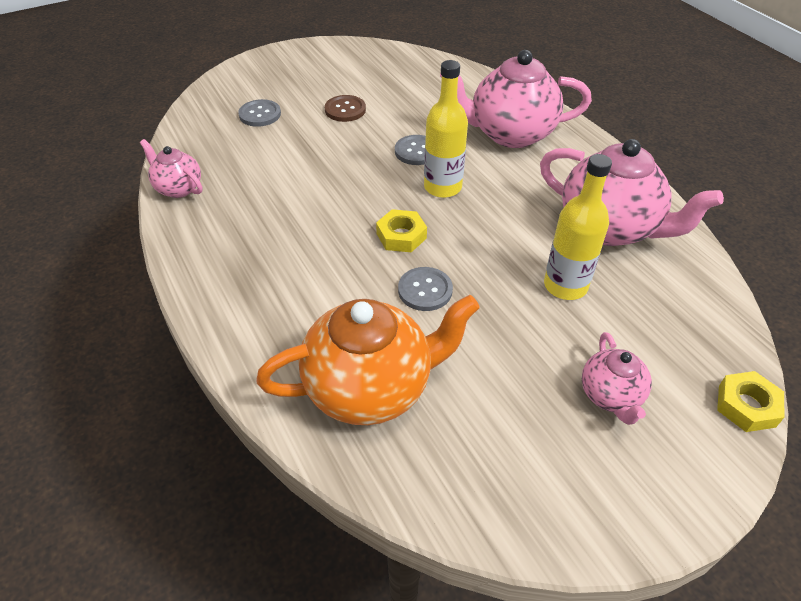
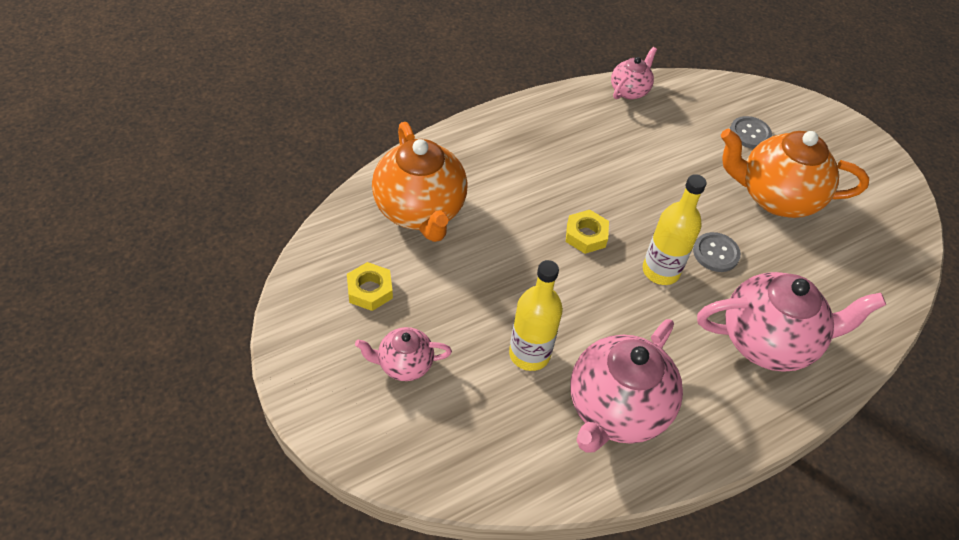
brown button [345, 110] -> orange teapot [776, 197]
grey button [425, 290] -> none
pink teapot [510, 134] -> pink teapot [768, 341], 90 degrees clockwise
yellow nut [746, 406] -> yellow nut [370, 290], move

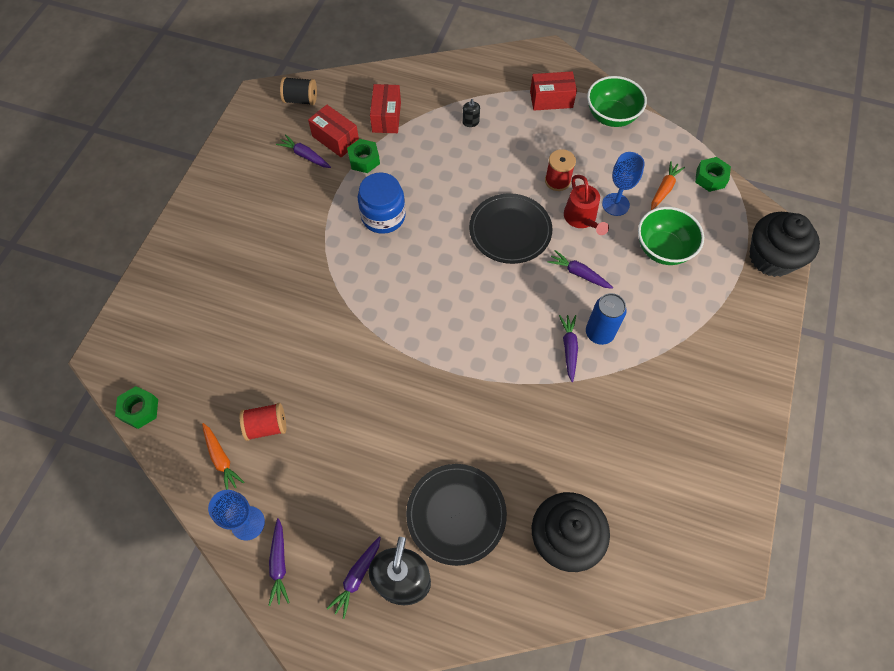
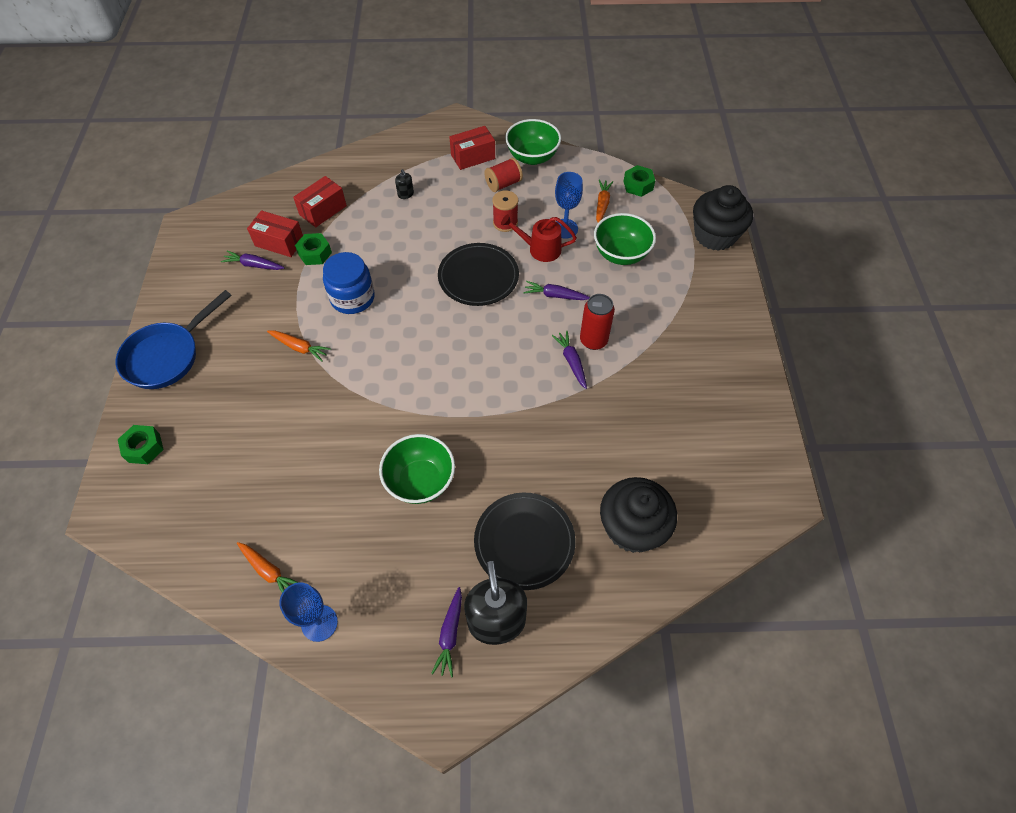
green nut [140, 410] -> green nut [144, 448], move
red spool [266, 426] -> red spool [503, 184], move
purple carrot [279, 564] -> none
black spool [301, 100] -> none
red box [386, 117] -> red box [323, 210], 60 degrees clockwise
red watering can [582, 219] -> red watering can [540, 249], 135 degrees clockwise
blue can [599, 333] -> red can [593, 340]
none -> blue pan [167, 356]
none -> orange carrot [299, 347]
none -> green bowl [420, 481]

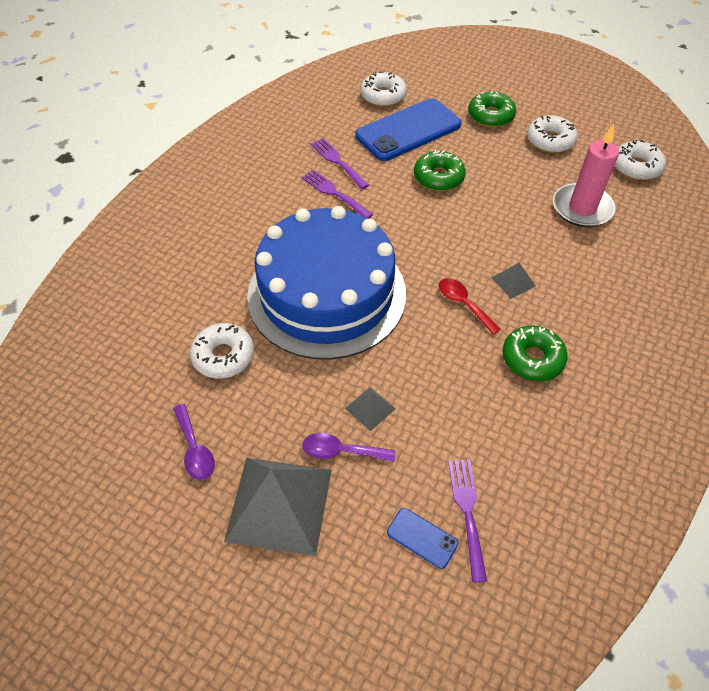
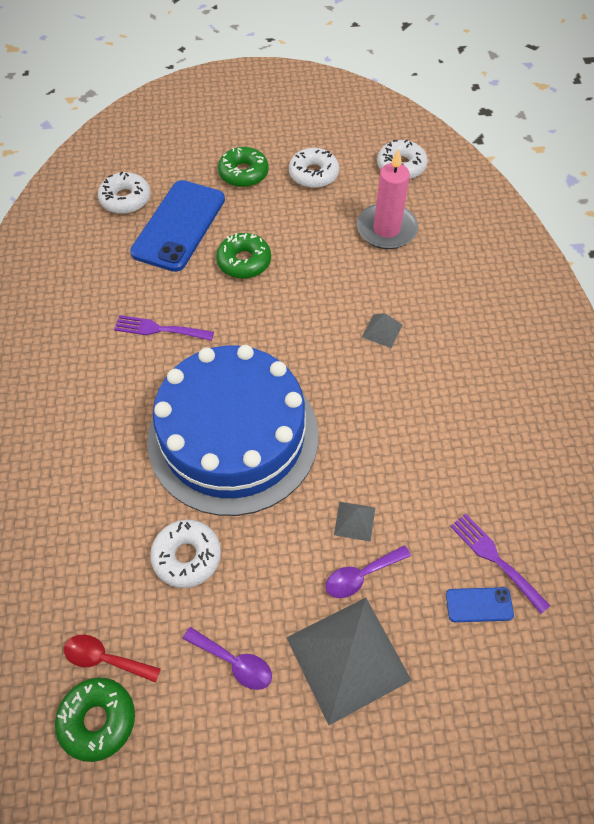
purple fork [337, 162] -> none
red spoon [463, 304] -> red spoon [105, 658], move
green donut [532, 359] -> green donut [98, 720], move

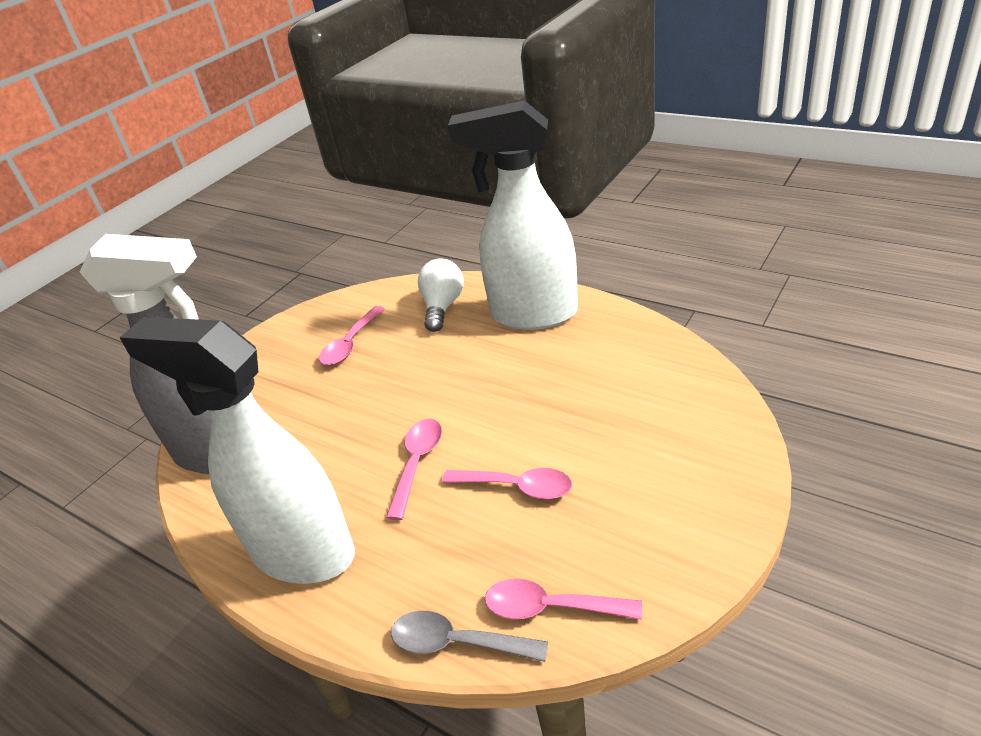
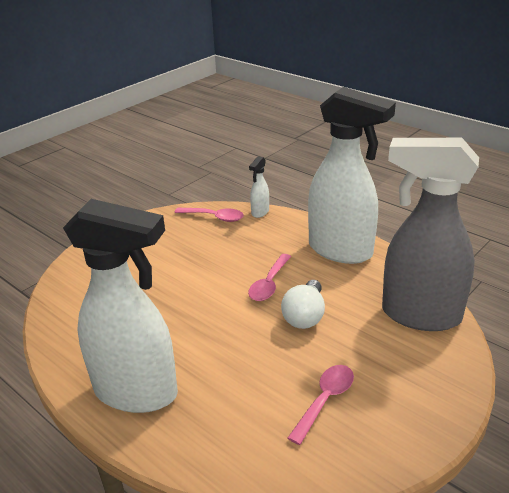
grey spoon [457, 643] -> white spray bottle [260, 212]
white light bulb [442, 307] -> white light bulb [305, 316], move
pink spoon [517, 487] -> none

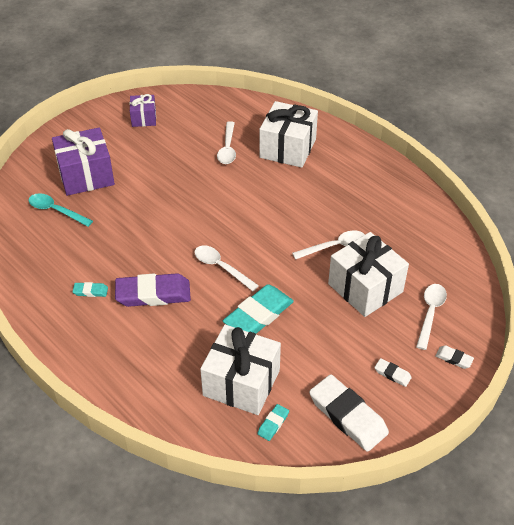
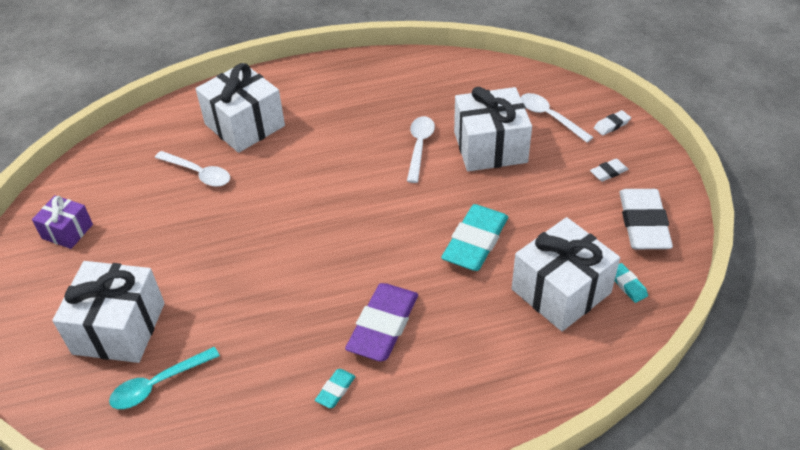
purple gift [86, 175] -> white gift [119, 328]
white spoon [221, 267] -> none
turquoise eraser [258, 315] -> turquoise eraser [475, 242], 45 degrees clockwise
white eraser [347, 416] -> white eraser [643, 223], 75 degrees counterclockwise

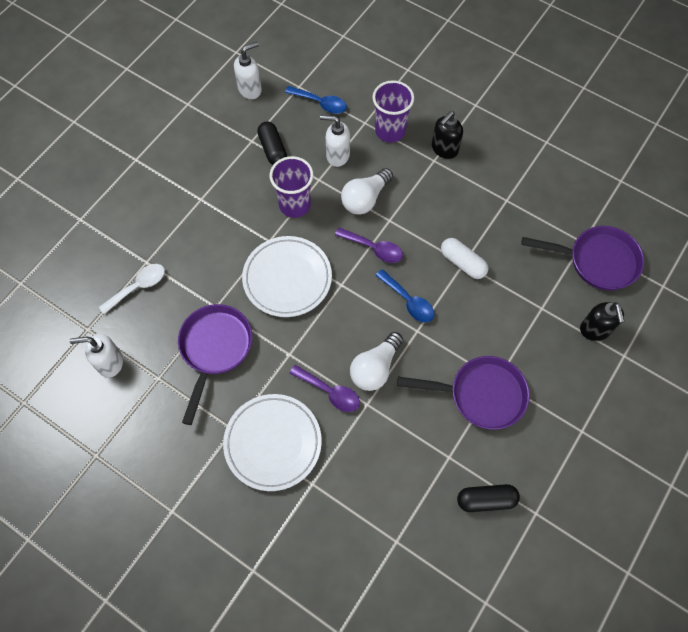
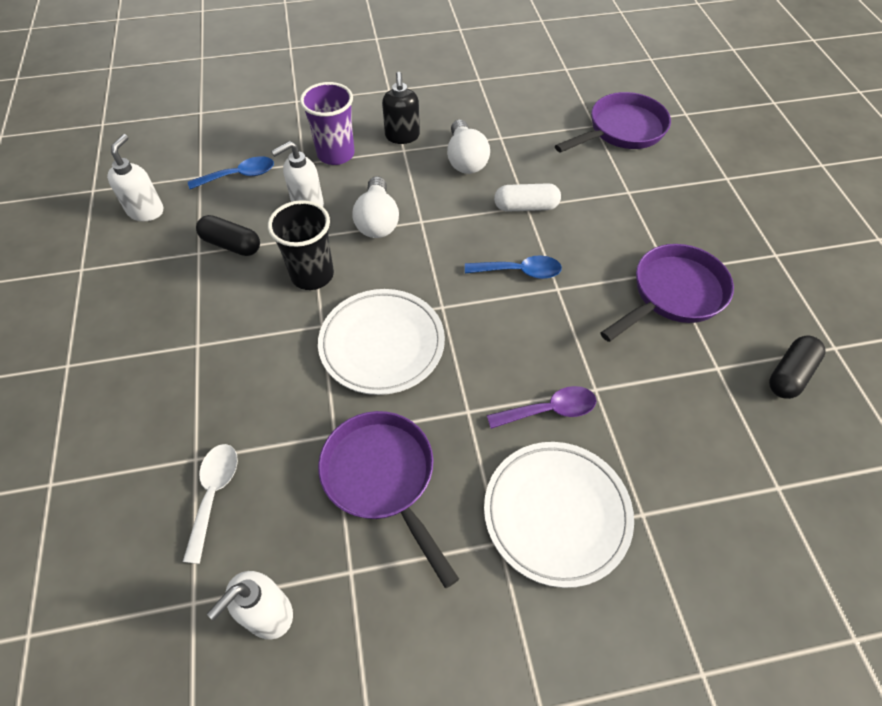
purple cup [294, 205] -> black cup [312, 275]
purple spoon [374, 248] -> none
white light bulb [375, 368] -> white light bulb [465, 159], move
black soap dispenser [595, 330] -> none

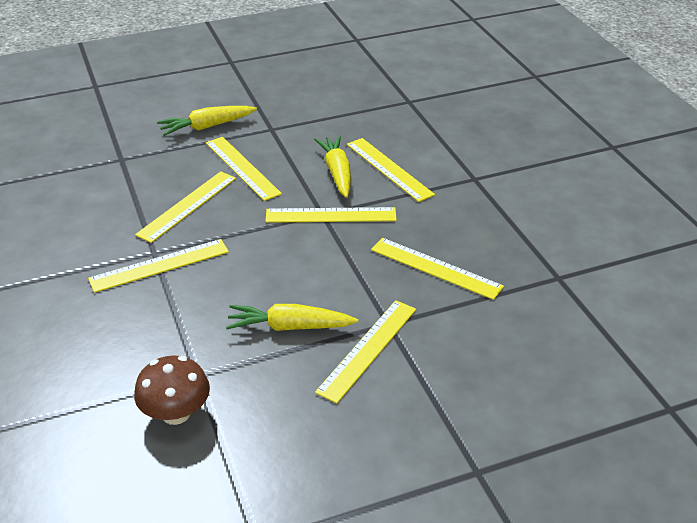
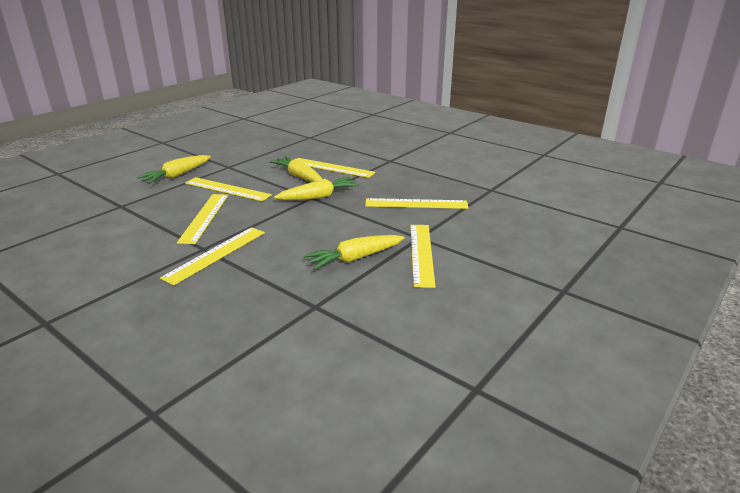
brown mushroom [176, 413] -> none
yellow ruler [331, 215] -> yellow carrot [318, 197]

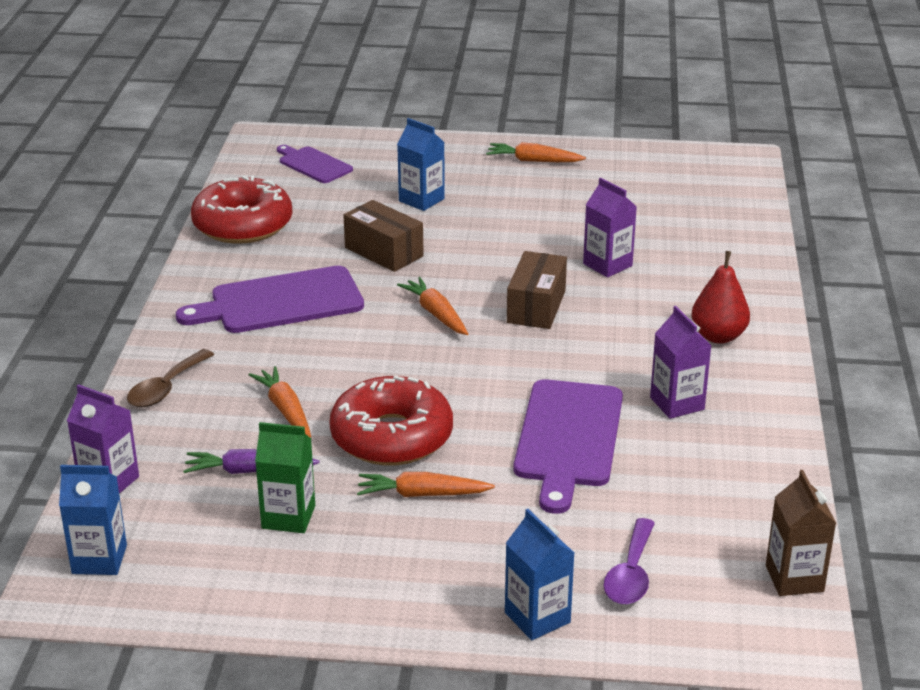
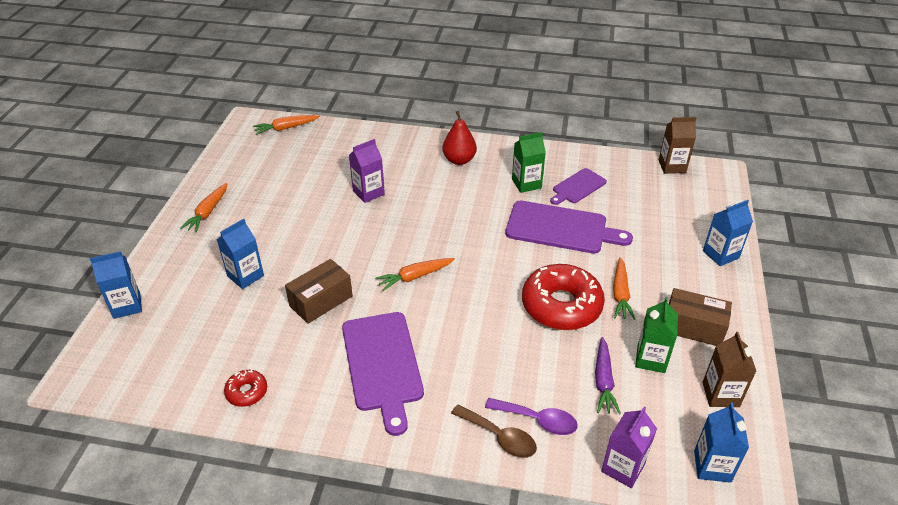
red donut [243, 225] -> red donut [247, 392], x0.47
orange carrot [285, 410] -> orange carrot [286, 128], move
purple cutting board [313, 164] -> purple cutting board [578, 187], move
brown box [536, 306] -> brown box [693, 327], move
purple spoon [630, 574] -> purple spoon [537, 420], move
purple carton [677, 403] -> green carton [526, 183]
none -> blue carton [127, 306]
none -> brown carton [720, 394]

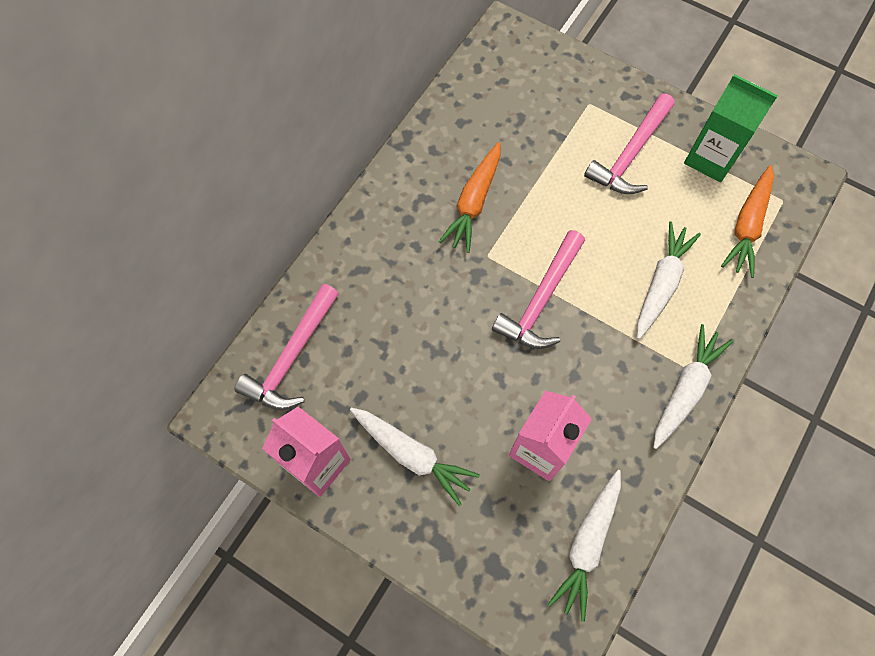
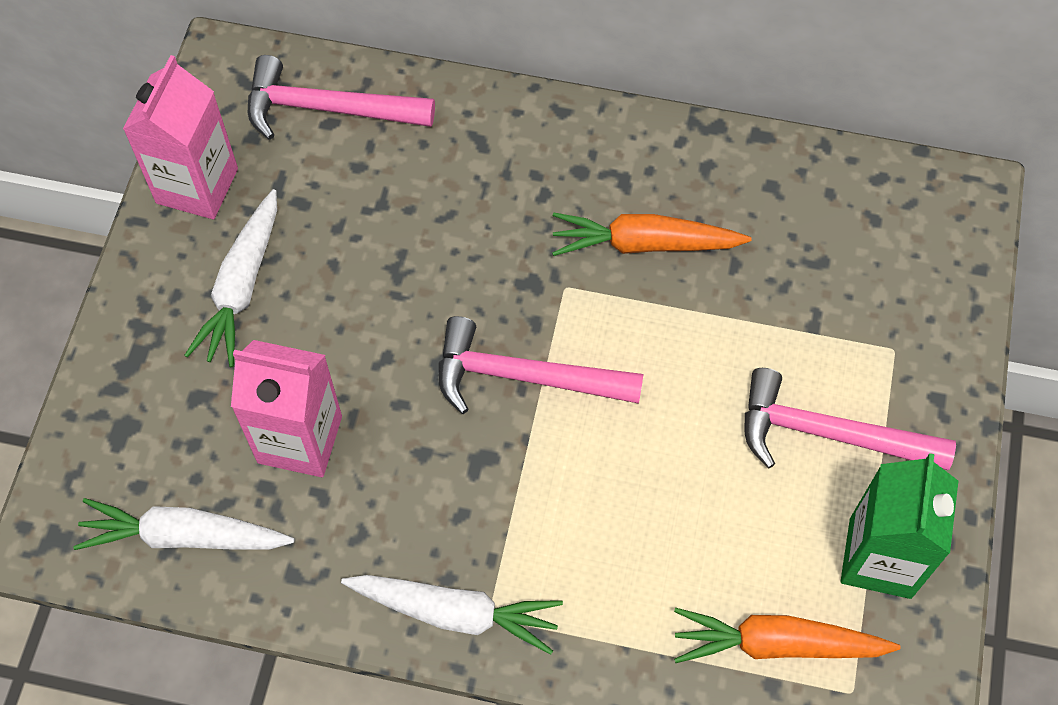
white carrot [661, 284] -> none

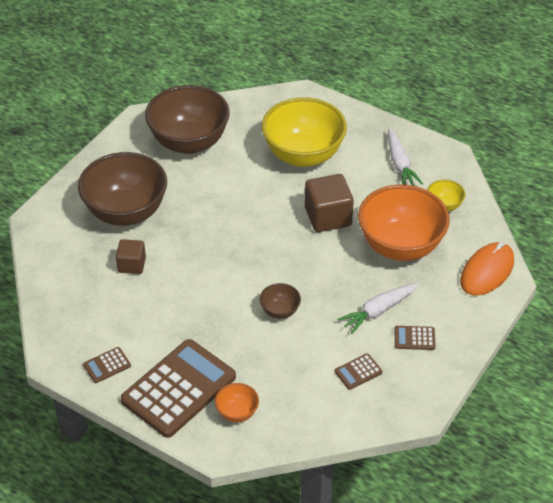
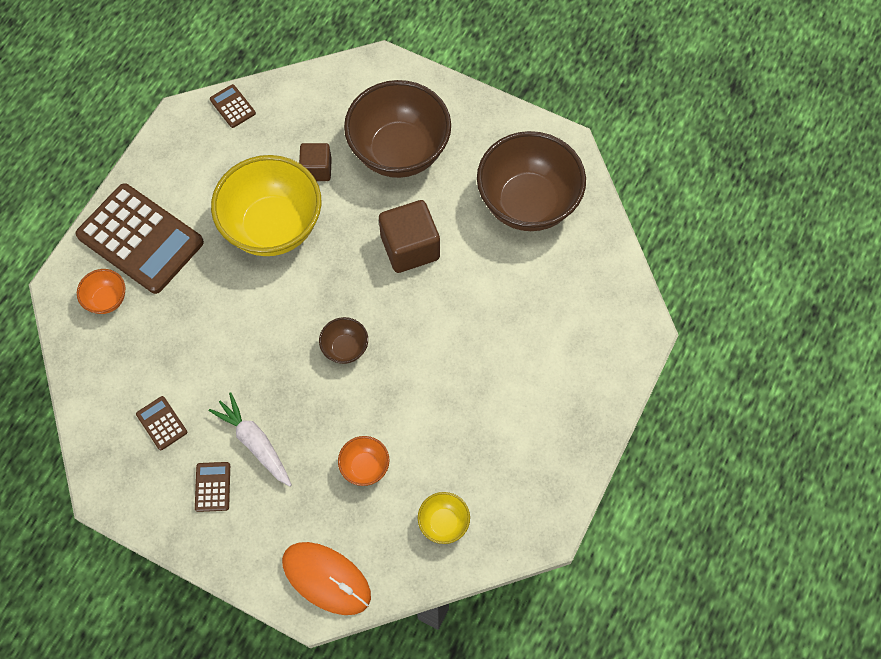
brown calculator [107, 365] -> brown calculator [232, 106], move
brown bowl [280, 311] -> brown bowl [345, 348], move
yellow bowl [303, 155] -> yellow bowl [273, 227], move
brown cube [328, 217] -> brown cube [410, 247], move
orange bowl [400, 246] -> orange bowl [365, 467], x0.44
white carrot [400, 164] -> none

